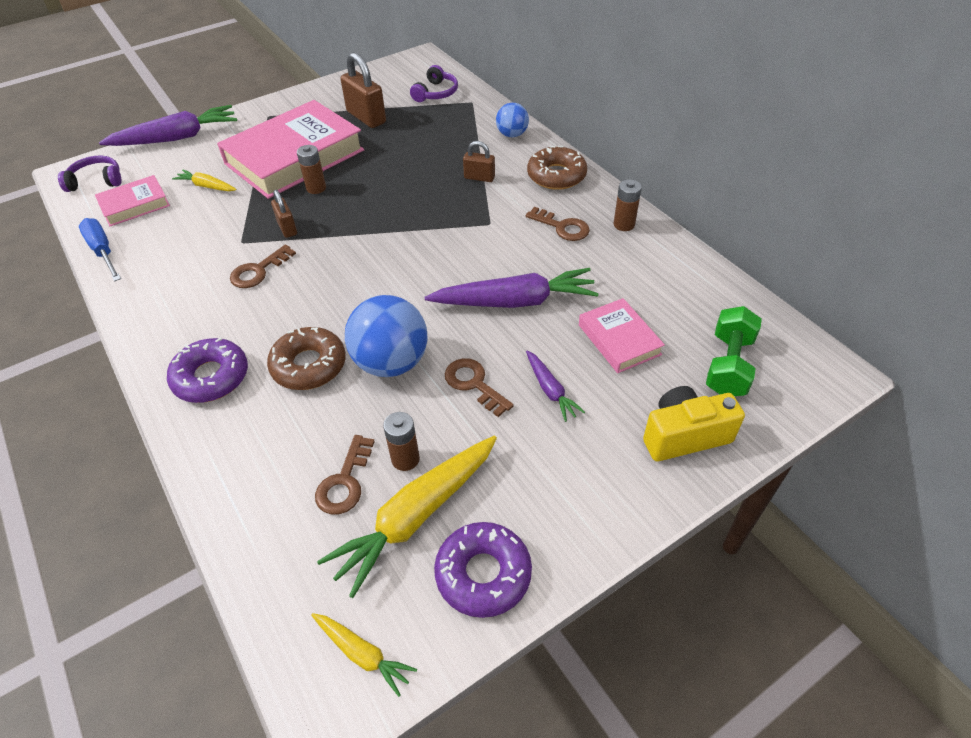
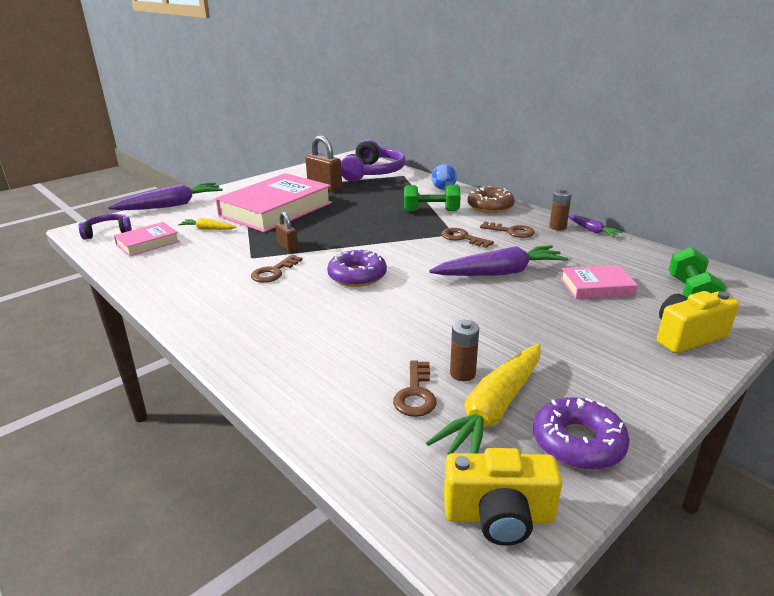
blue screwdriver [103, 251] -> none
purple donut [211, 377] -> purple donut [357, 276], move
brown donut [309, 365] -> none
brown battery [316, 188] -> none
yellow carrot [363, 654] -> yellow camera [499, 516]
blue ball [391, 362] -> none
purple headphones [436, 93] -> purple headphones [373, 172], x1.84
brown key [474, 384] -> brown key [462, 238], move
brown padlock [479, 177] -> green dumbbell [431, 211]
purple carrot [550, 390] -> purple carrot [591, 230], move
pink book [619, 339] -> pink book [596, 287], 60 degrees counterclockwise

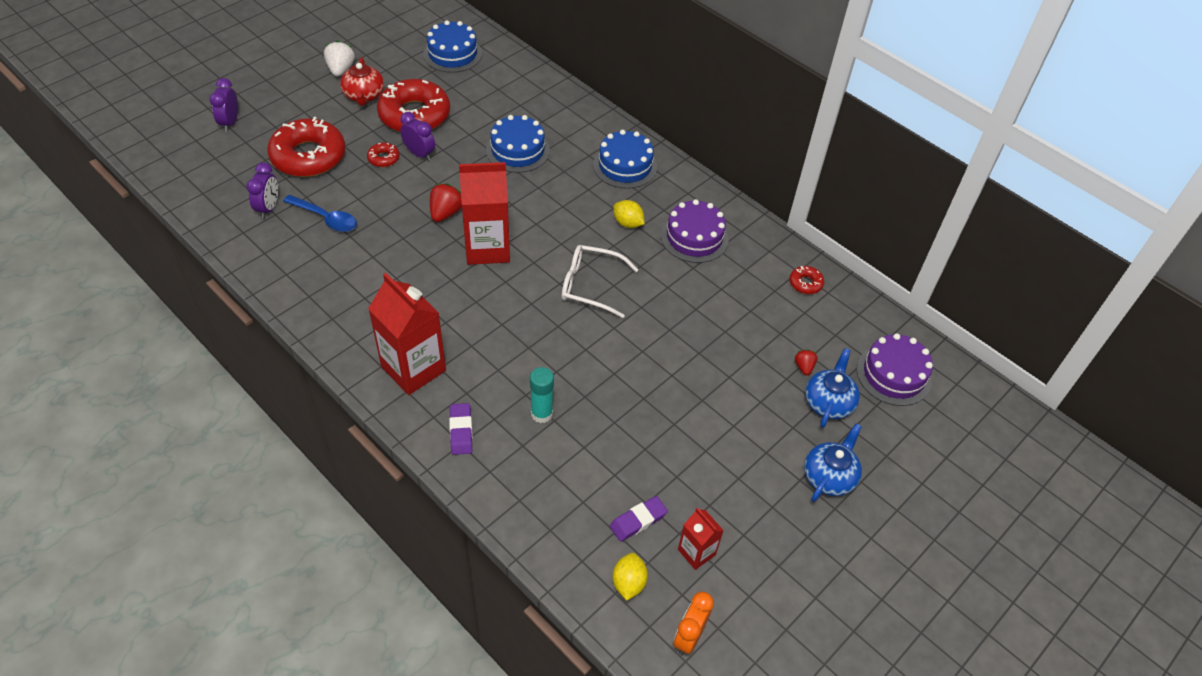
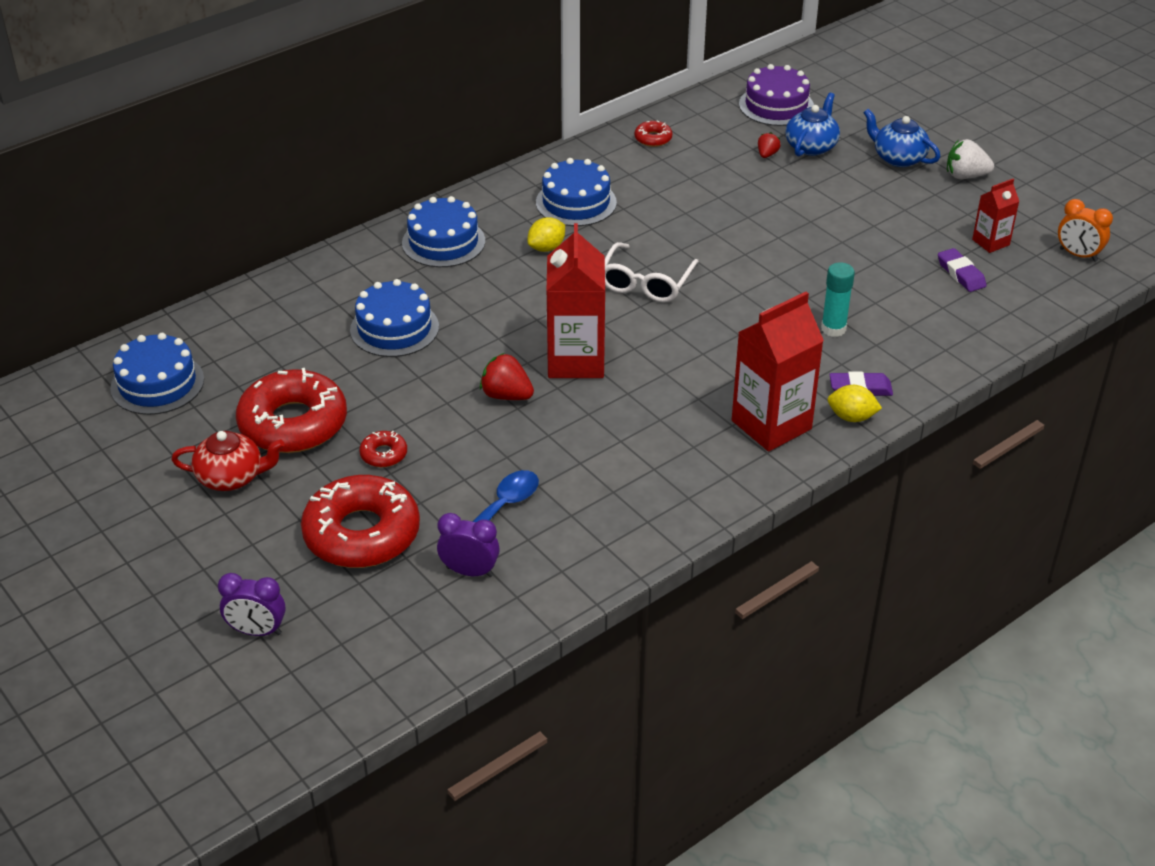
white strawberry [341, 70] -> white strawberry [965, 176], move
purple clock [419, 154] -> none
yellow lemon [628, 583] -> yellow lemon [851, 417], move
purple cake [694, 237] -> blue cake [576, 202]
red strawberry [804, 367] -> red strawberry [767, 154], 105 degrees clockwise
blue teapot [828, 402] -> blue teapot [811, 146], 90 degrees clockwise

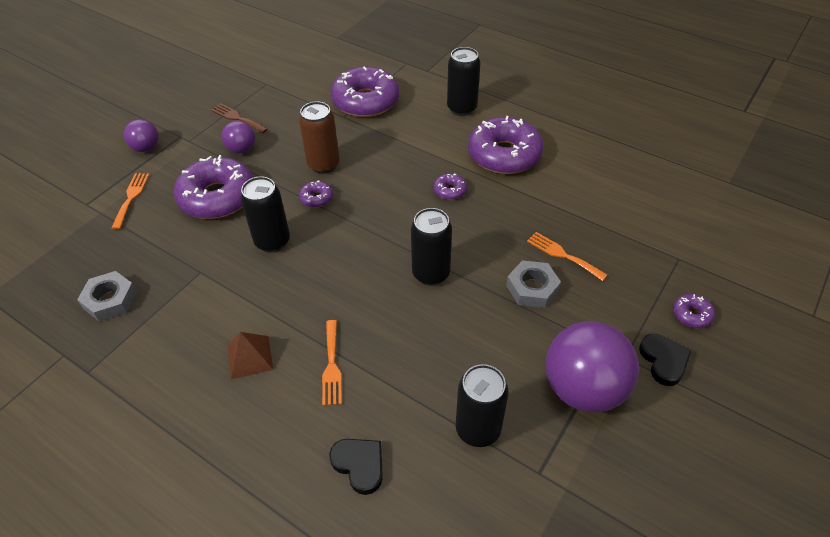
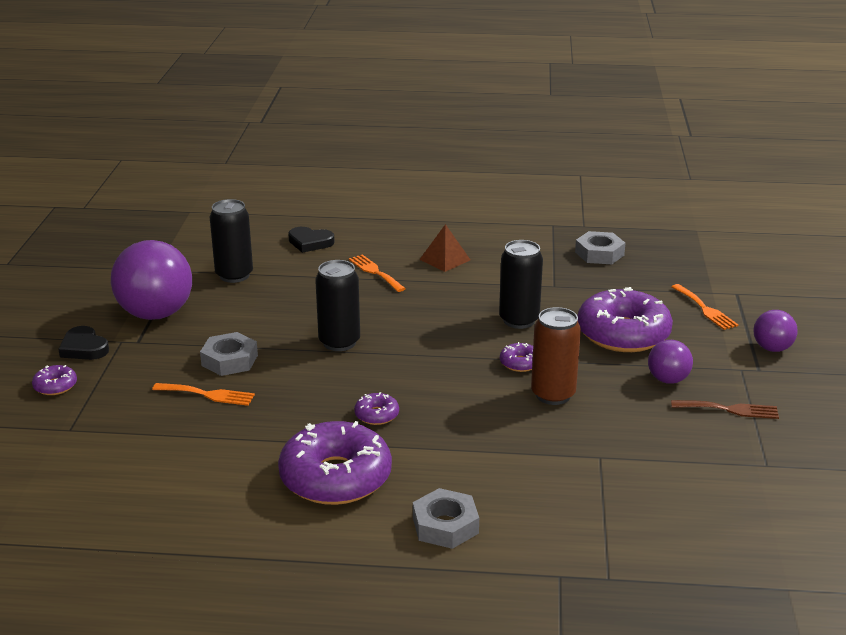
purple donut [366, 101] -> none
black can [462, 108] -> grey nut [445, 525]

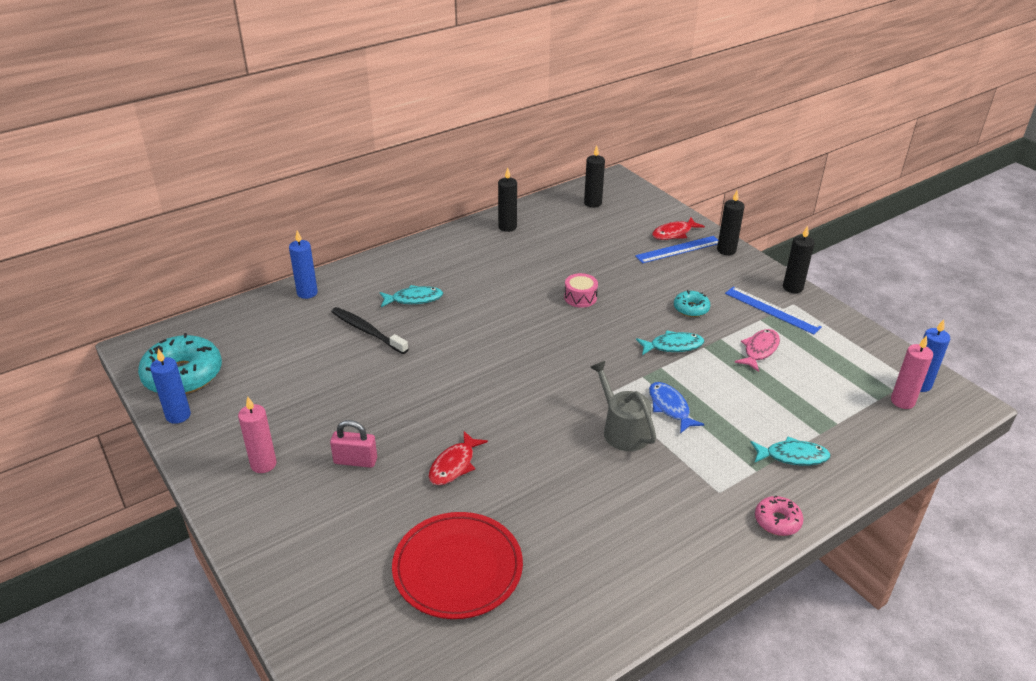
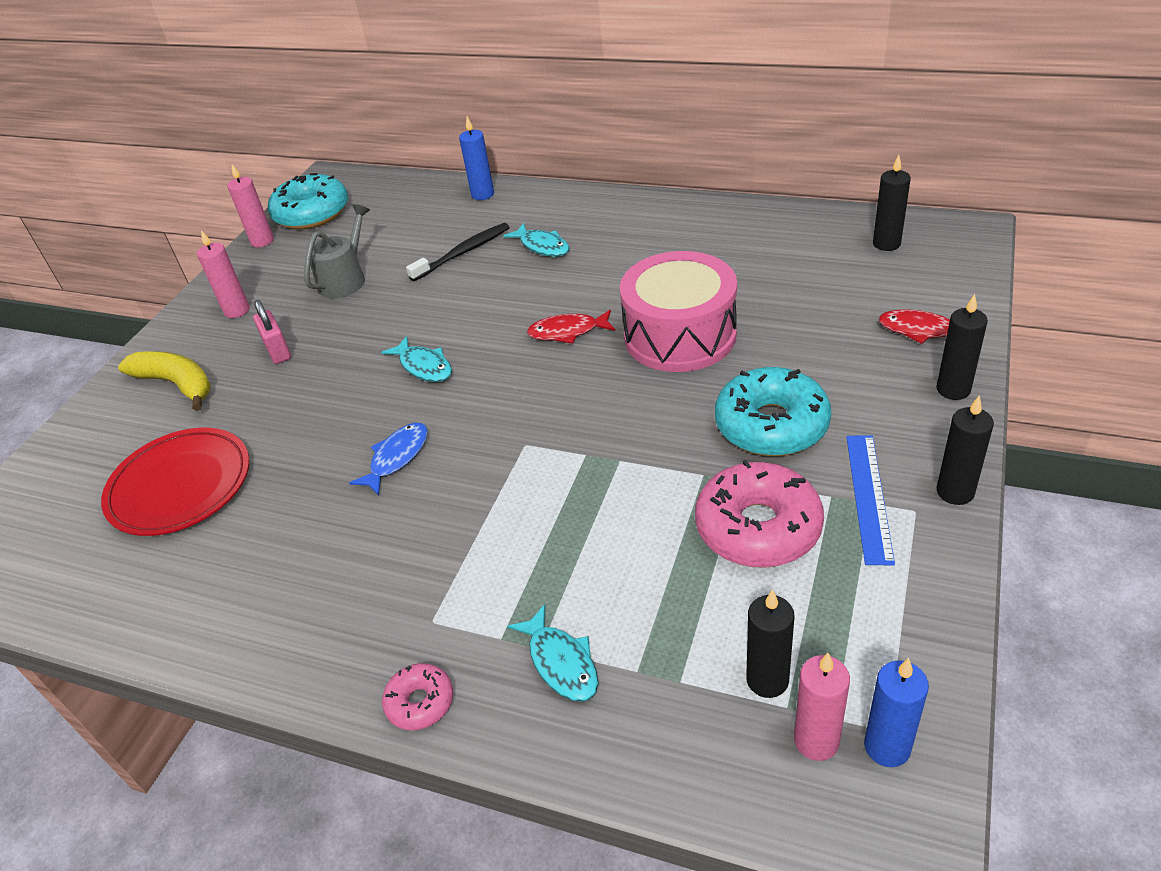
blue candle [178, 415] -> pink candle [262, 241]
black toothbrush [367, 331] -> black toothbrush [463, 253], 45 degrees clockwise
red fish [454, 465] -> red fish [567, 332], move
black candle [507, 227] -> black candle [767, 680], move
pink drum [580, 297] -> pink drum [680, 335], x2.41
grey watering can [623, 430] -> grey watering can [345, 279], move
blue ruler [678, 249] -> none
turquoise fish [673, 346] -> turquoise fish [424, 366], move
blue fish [670, 407] -> blue fish [397, 458], move
turquoise donut [691, 308] -> turquoise donut [771, 425], x1.98
pink fish [759, 350] -> pink donut [758, 527]
none -> yellow banana [177, 384]

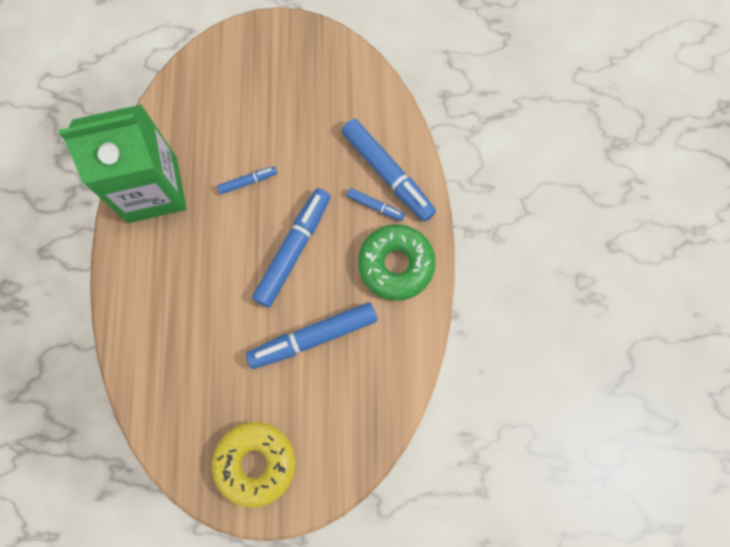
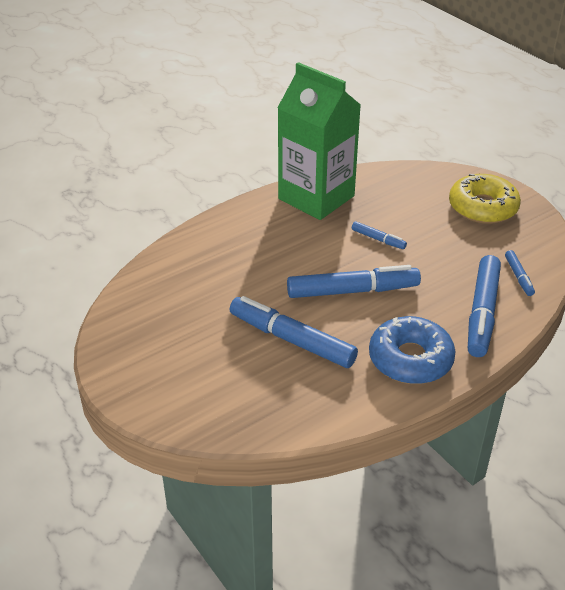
yellow donut [255, 463] -> yellow donut [482, 207], move
blue marker [375, 206] -> blue marker [518, 277], move
green donut [396, 265] -> blue donut [410, 359]

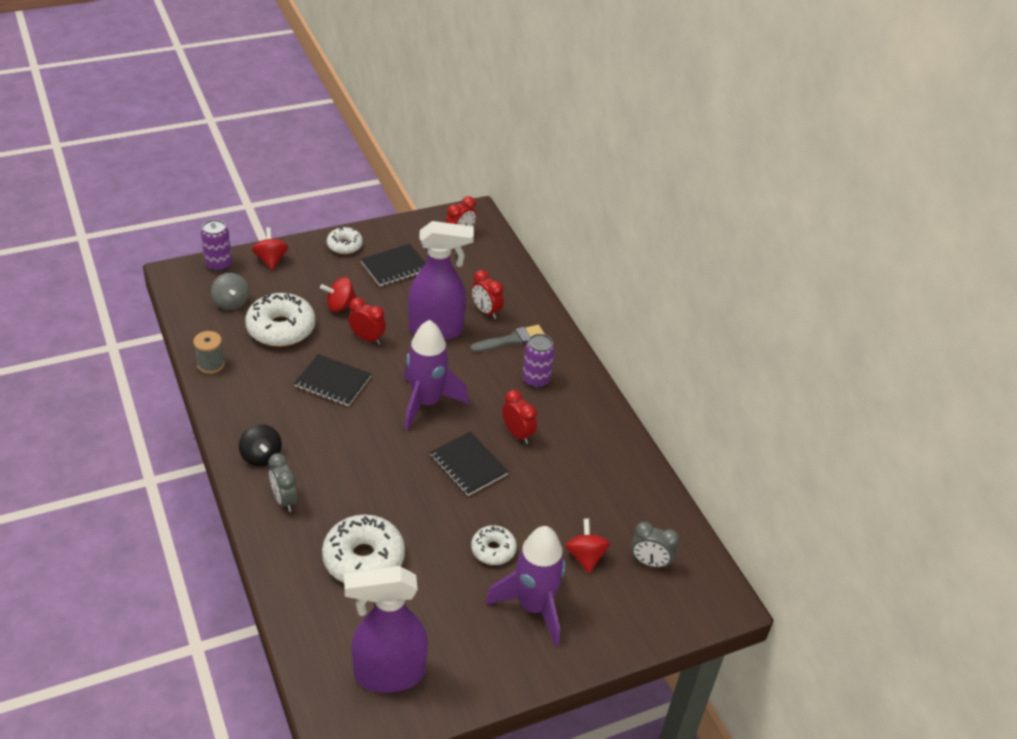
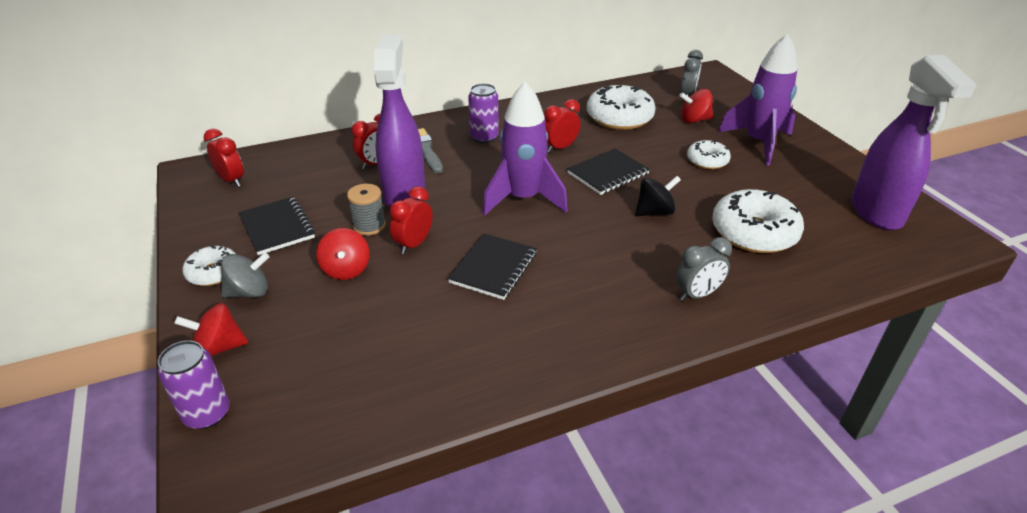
grey spool [211, 364] -> grey spool [369, 226], move
grey spinning top [231, 302] -> grey spinning top [249, 292], move
black spinning top [261, 456] -> black spinning top [654, 212], move
white donut [281, 328] -> white donut [619, 118], move

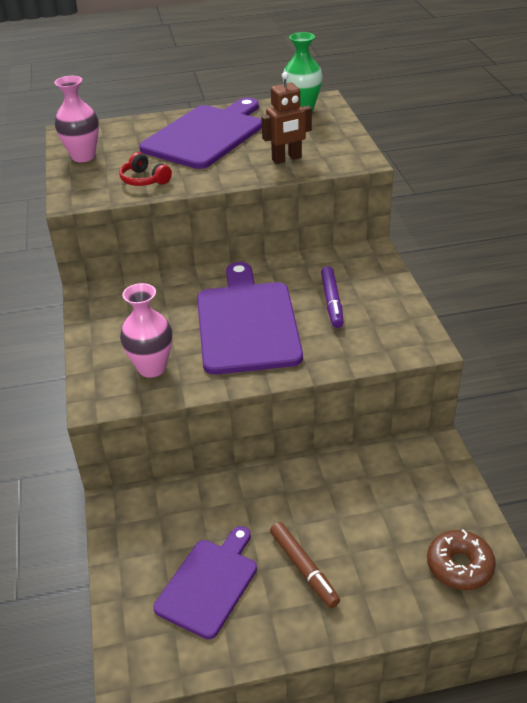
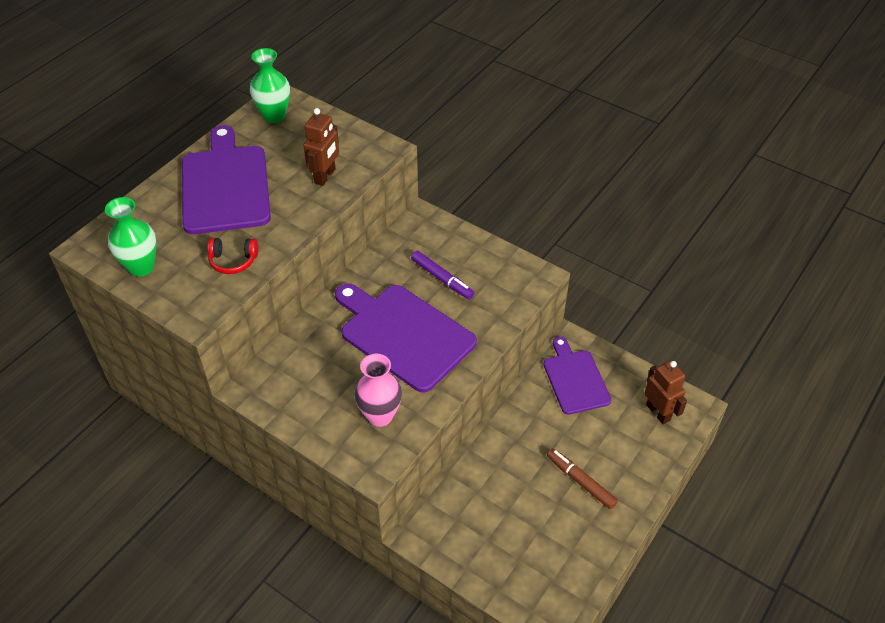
pink vase [83, 156] -> green vase [141, 267]
purple cutting board [209, 584] -> purple cutting board [575, 379], move
brown marker [304, 568] -> brown marker [580, 481], 150 degrees counterclockwise
brown donut [459, 566] -> brown robot [658, 412]

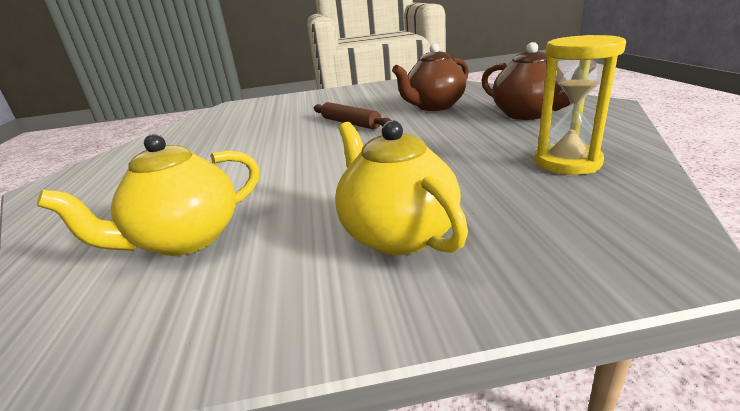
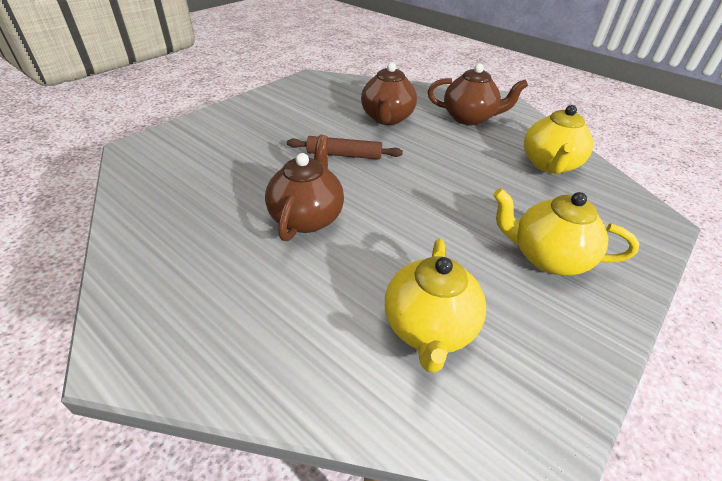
yellow hourglass [567, 162] -> yellow teapot [549, 165]
none -> brown teapot [307, 217]

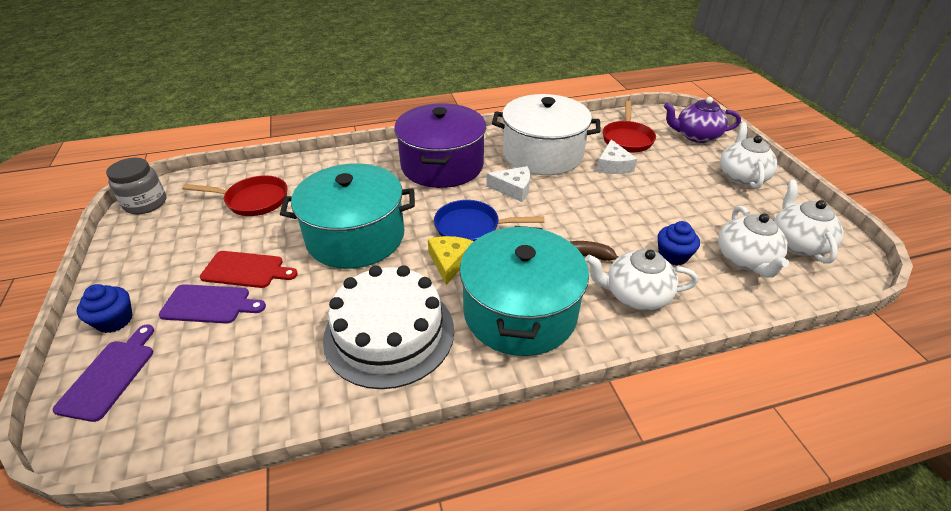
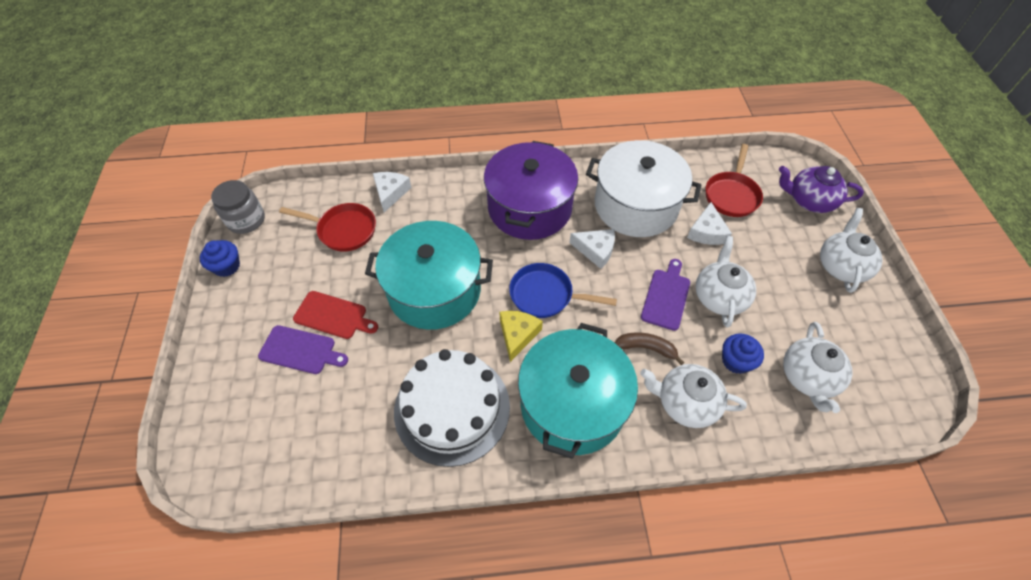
purple cutting board [110, 375] -> purple cutting board [666, 296], move
blue cupcake [115, 320] -> blue cupcake [227, 266], move
white teapot [797, 243] -> white teapot [719, 296], move
none -> white cheese [390, 193]

